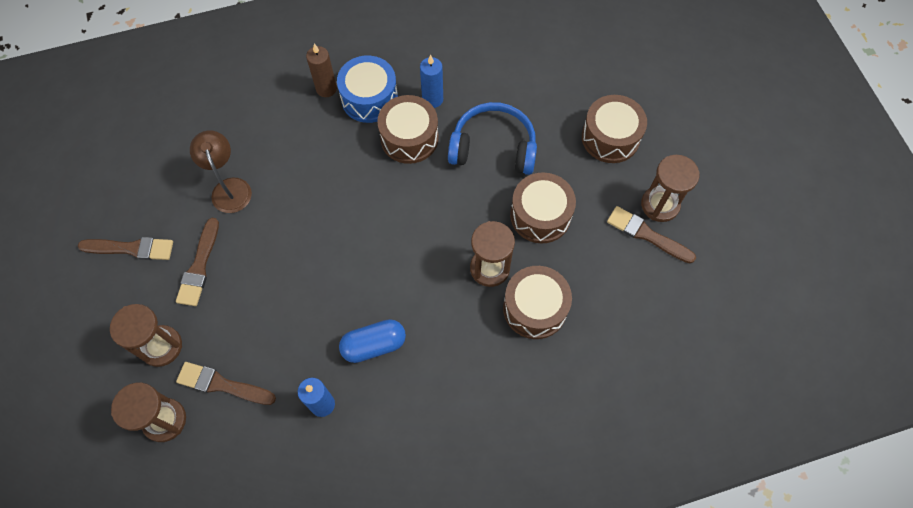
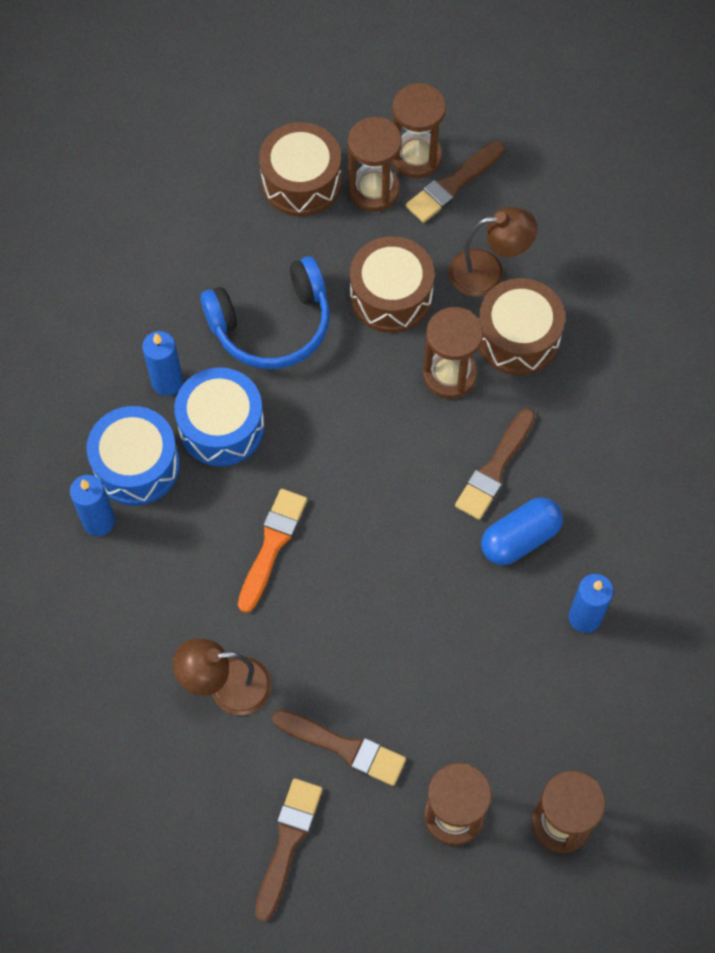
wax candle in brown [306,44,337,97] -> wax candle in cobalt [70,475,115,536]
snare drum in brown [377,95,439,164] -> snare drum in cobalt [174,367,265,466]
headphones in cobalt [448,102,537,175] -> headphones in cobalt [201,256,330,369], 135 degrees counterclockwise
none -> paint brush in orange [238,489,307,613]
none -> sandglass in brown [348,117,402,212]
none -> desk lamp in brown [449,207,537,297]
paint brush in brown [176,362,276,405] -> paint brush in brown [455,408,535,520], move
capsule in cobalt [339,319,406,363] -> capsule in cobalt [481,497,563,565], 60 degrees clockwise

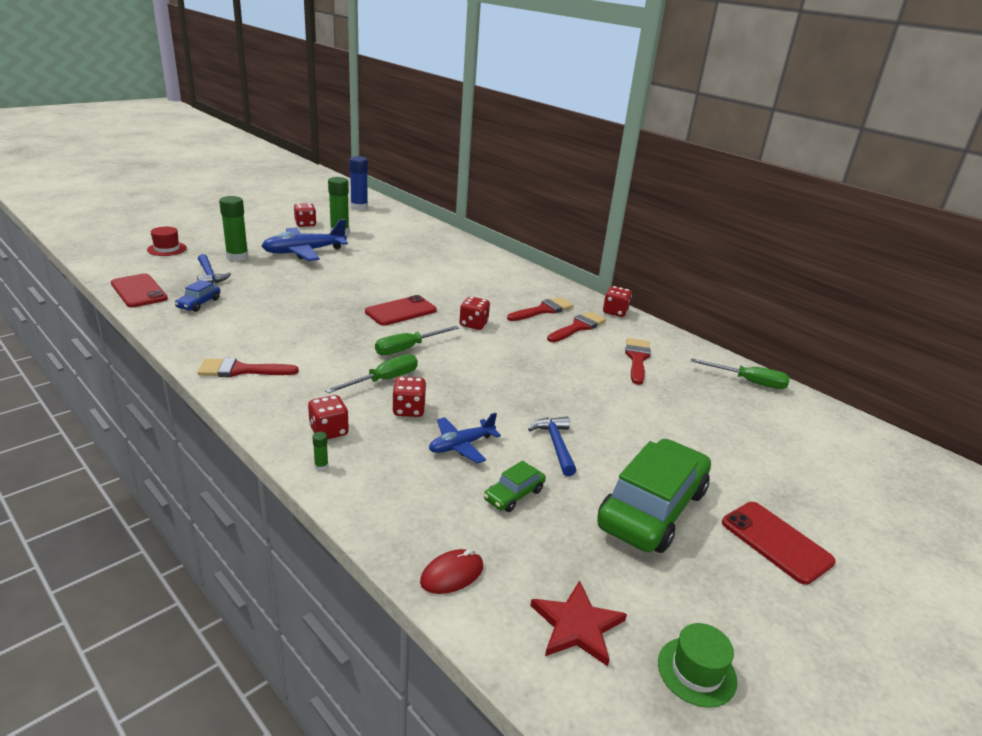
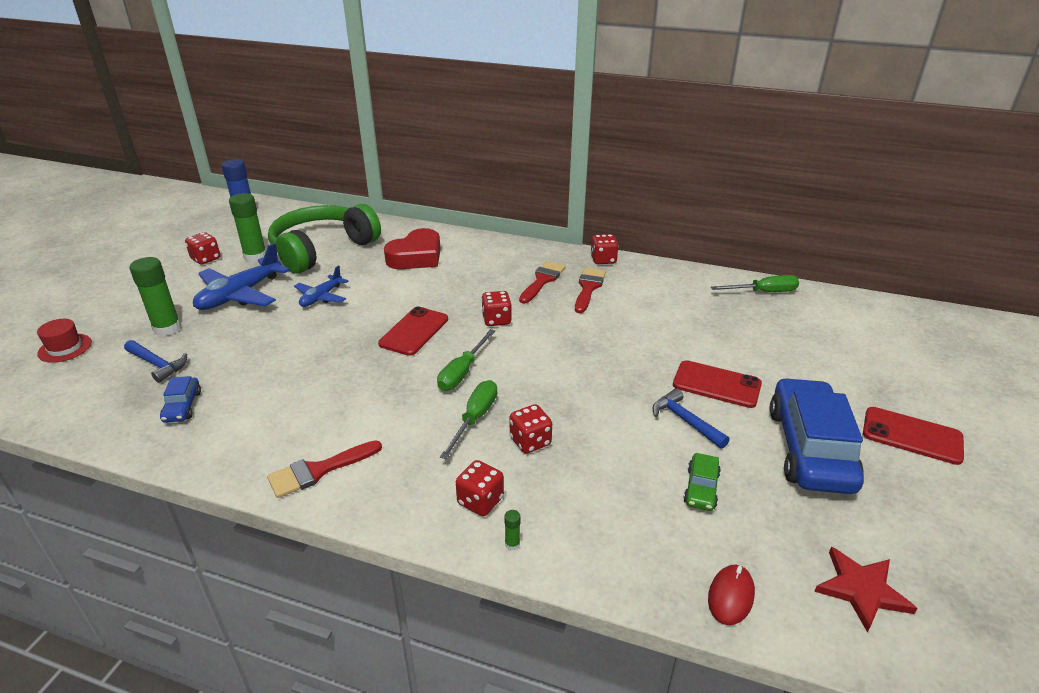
none -> headphones in green [268,204,381,274]
aeroplane in cobalt [429,413,501,463] -> aeroplane in cobalt [294,265,349,307], move
none -> heart in scarlet [384,228,441,269]
smartphone in scarlet [111,273,168,308] -> smartphone in scarlet [673,360,762,408], move
automobile in green [597,439,711,553] -> automobile in cobalt [770,378,864,494]
paint brush in scarlet [625,338,651,385] -> none
hat in green [658,623,737,708] -> none

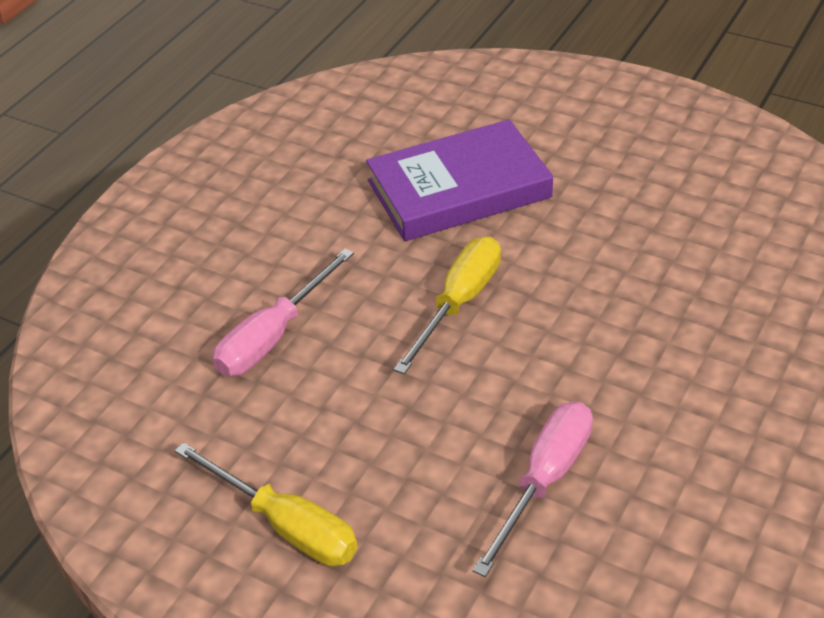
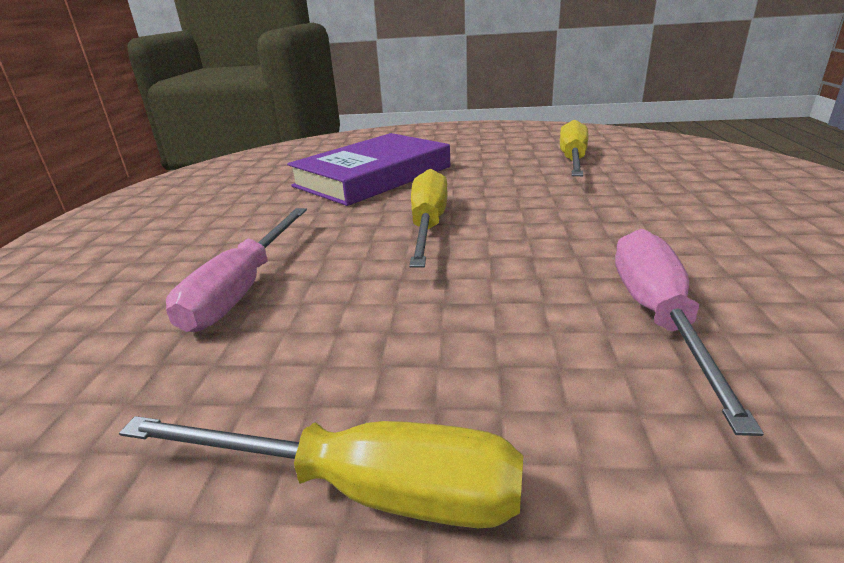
none -> screwdriver in yellow [560,120,588,176]

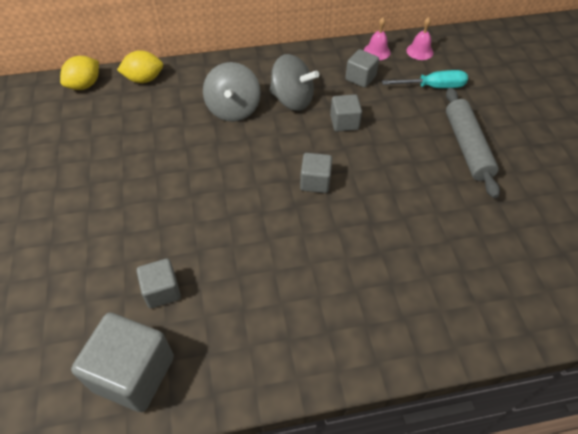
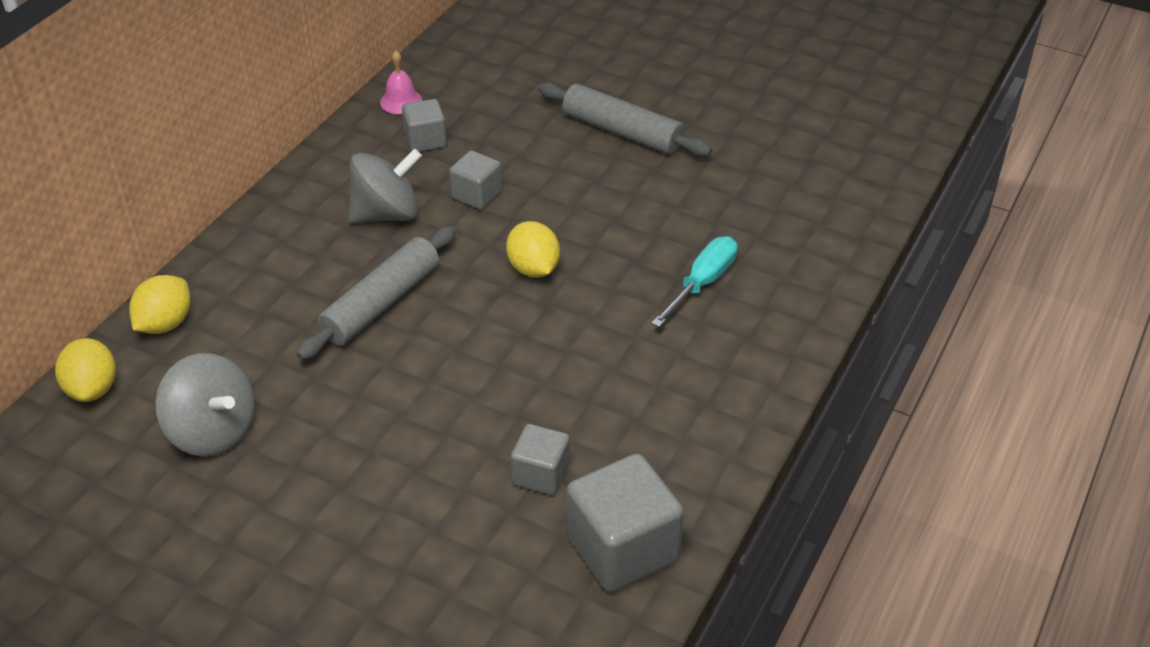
spinning top in grey [203,62,261,122] -> spinning top in grey [156,353,255,457], move
none -> dough roller in grey [297,226,456,360]
block in grey [300,153,332,193] -> toy lemon in yellow [506,221,560,278]
screwdriver in aqua [382,70,468,88] -> screwdriver in aqua [651,236,738,327], move
bell in rose-pink [406,17,433,60] -> none

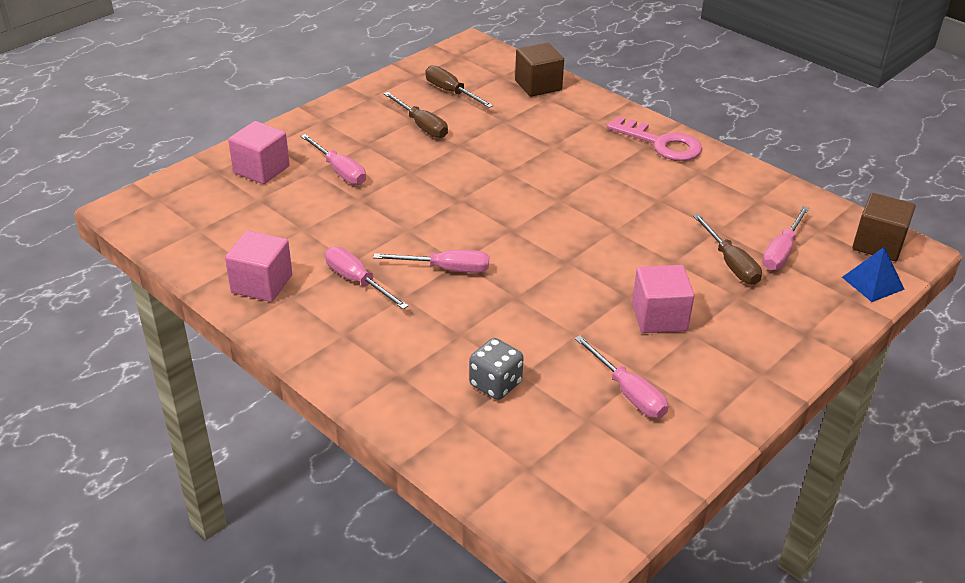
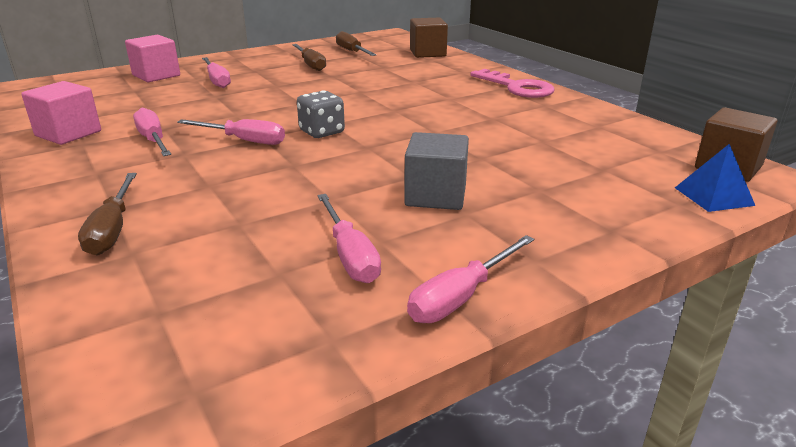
screwdriver in brown [693,214,762,285] -> screwdriver in brown [78,173,137,255], move
dice in grey [469,338,524,400] -> dice in grey [297,90,345,138], move
block in rose-pink [632,265,695,333] -> block in grey [404,132,469,210]
screwdriver in rose-pink [762,206,809,270] -> screwdriver in rose-pink [407,235,534,323], move

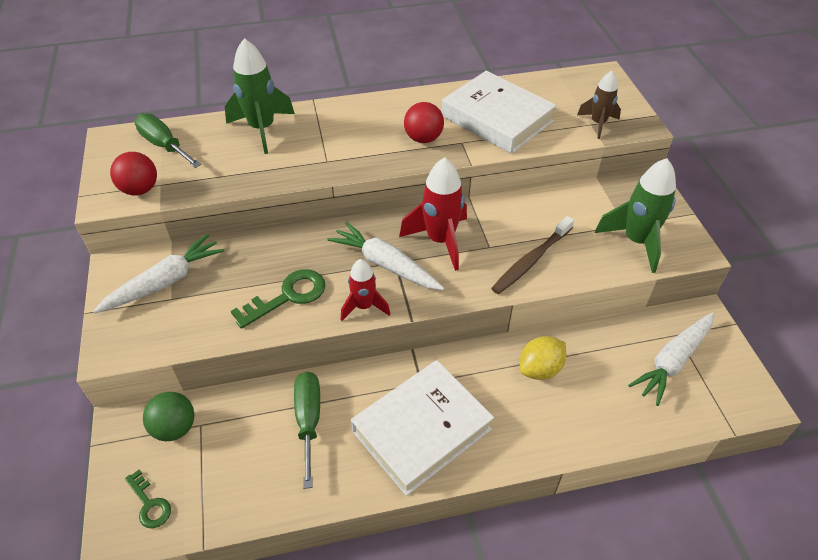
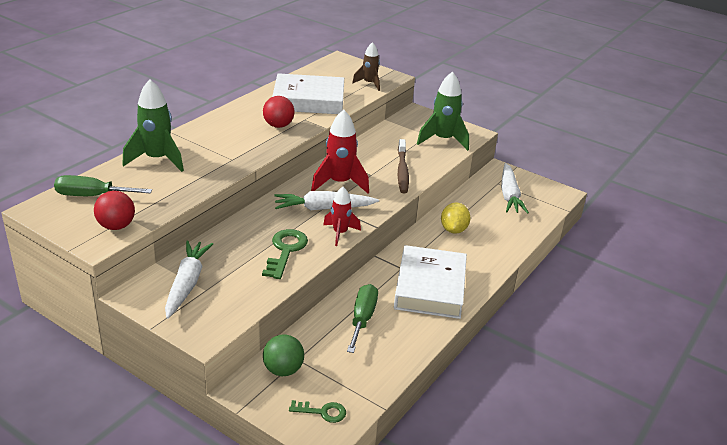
screwdriver in green [294,372,320,489] -> screwdriver in green [347,284,378,353], 60 degrees clockwise

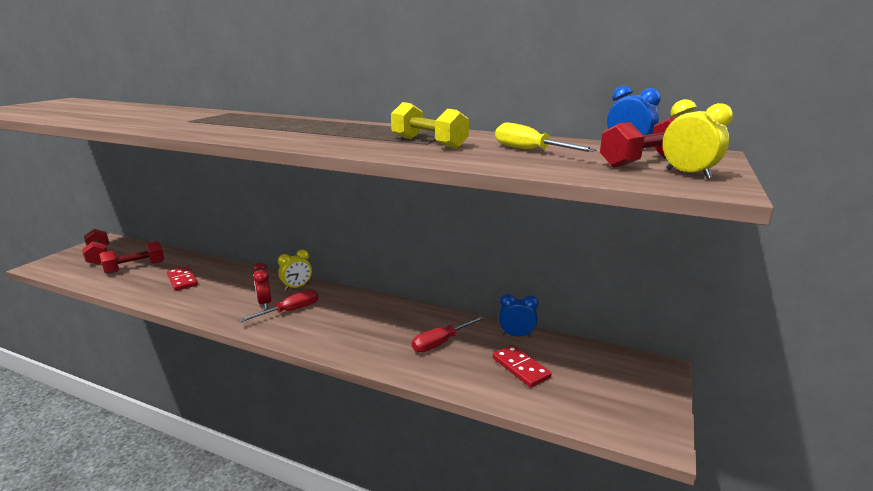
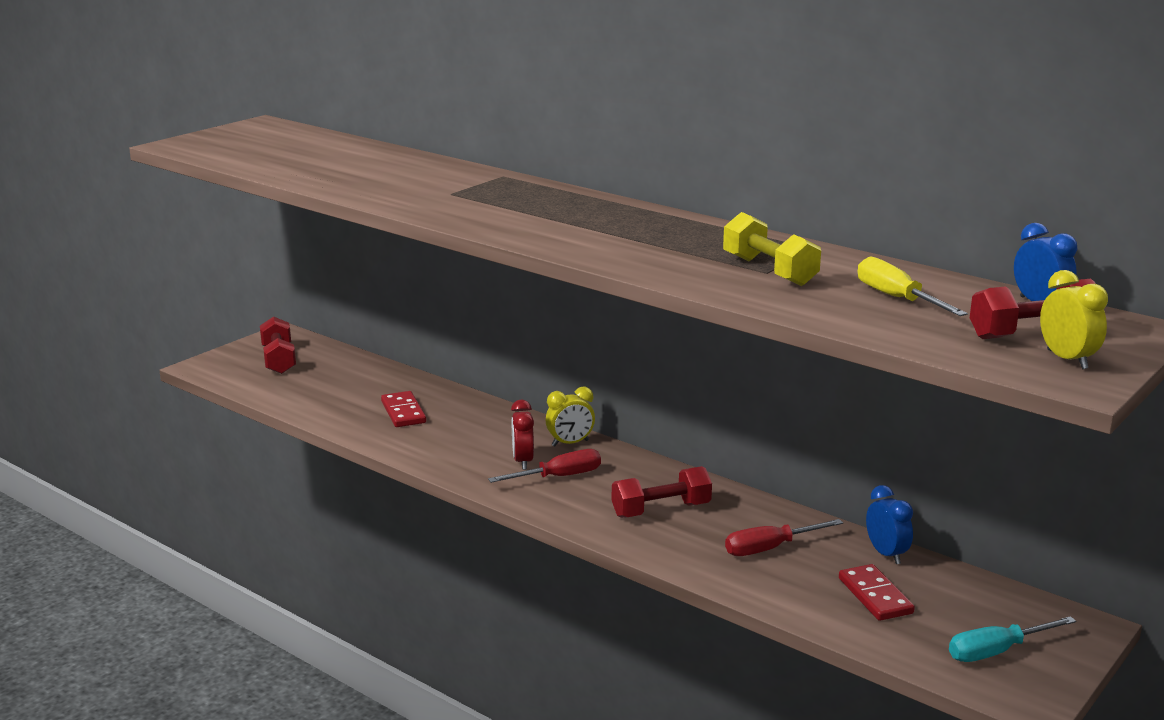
free weight in scarlet [100,241,164,274] -> free weight in scarlet [612,466,712,518], move
alarm clock in cobalt [499,294,538,337] -> alarm clock in cobalt [866,485,913,564], 45 degrees clockwise
none -> screwdriver in aqua [949,616,1076,662]

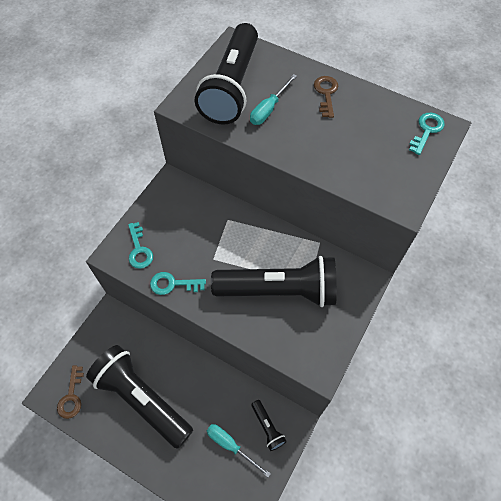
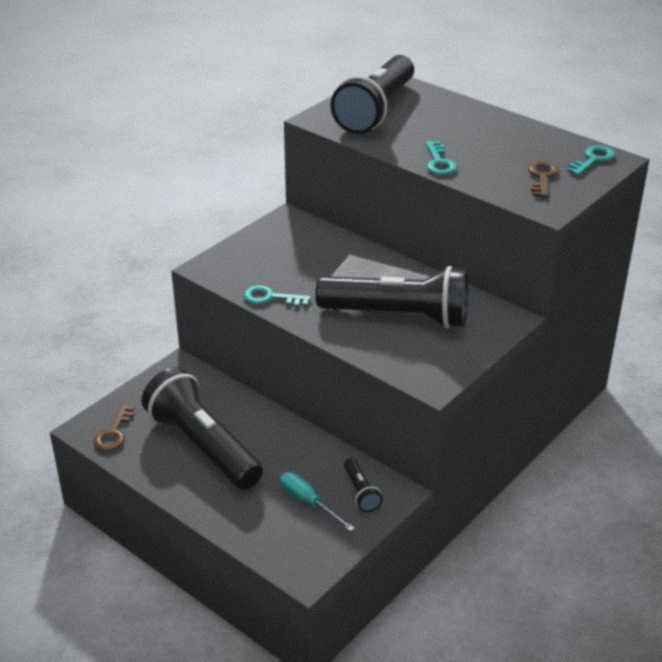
door key in aqua [128,222,153,269] -> door key in aqua [426,141,457,175], move
door key in brown [314,76,338,118] -> door key in brown [528,161,559,198], move
screwdriver in aqua [250,74,297,125] -> none

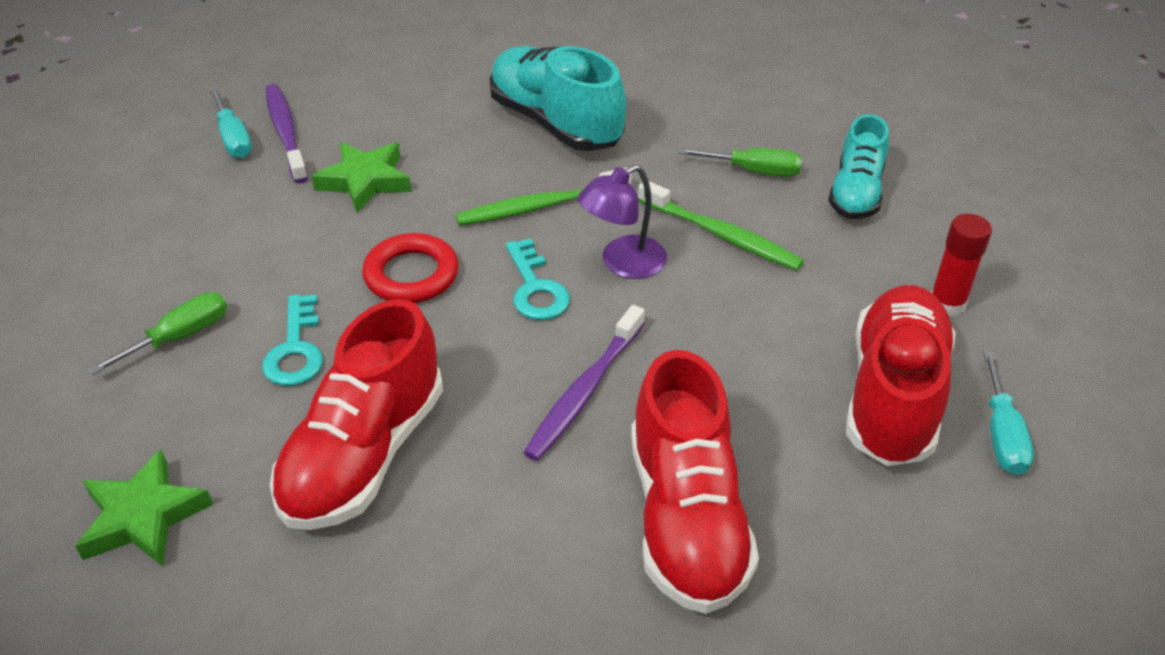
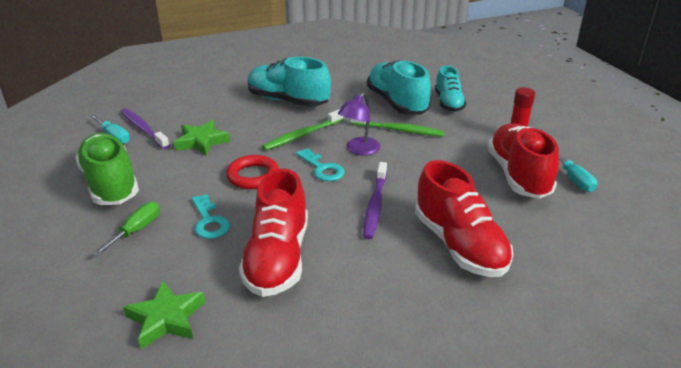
none -> sneaker in green [75,133,139,205]
screwdriver in green [678,148,802,177] -> sneaker in aqua [367,60,431,115]

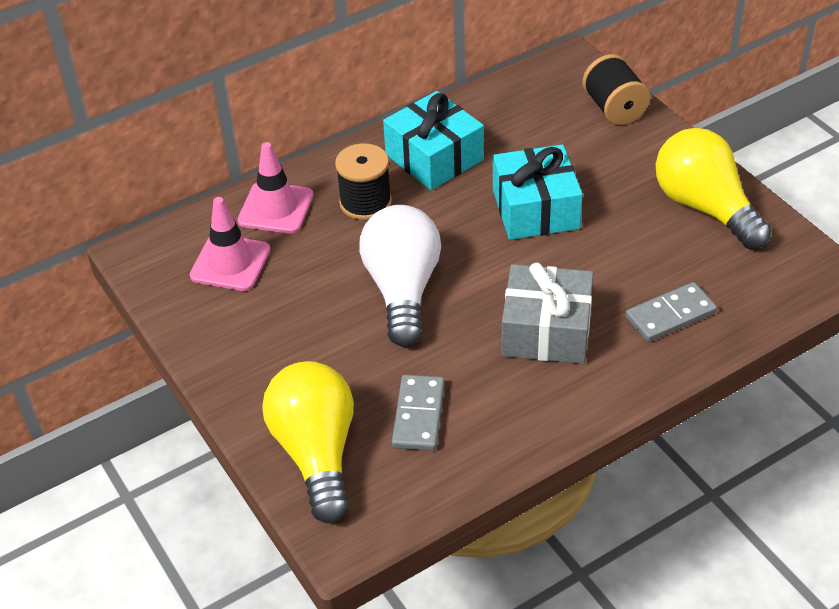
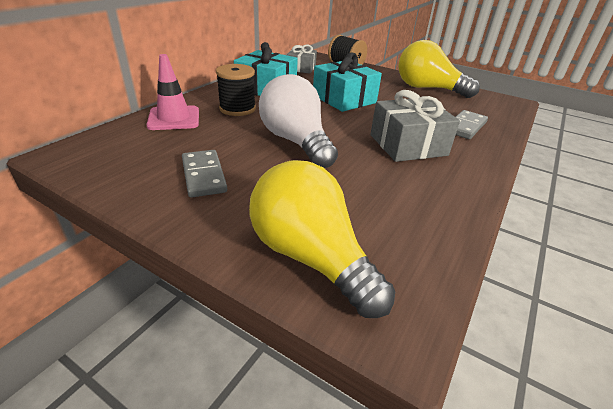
domino tile in grey [392,375,445,451] -> domino tile in grey [182,150,227,198], move
none -> wrapped gift in grey [287,45,317,74]
road cone in rose-pink [189,197,271,291] -> none

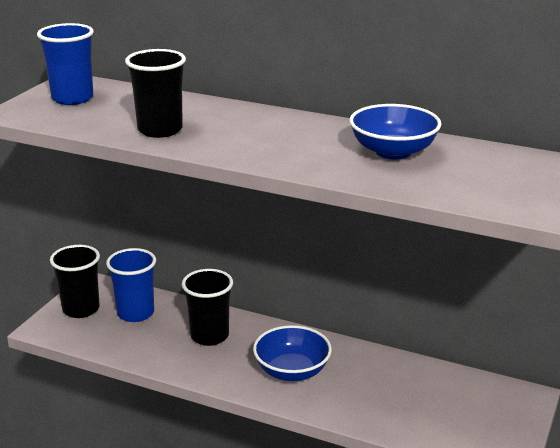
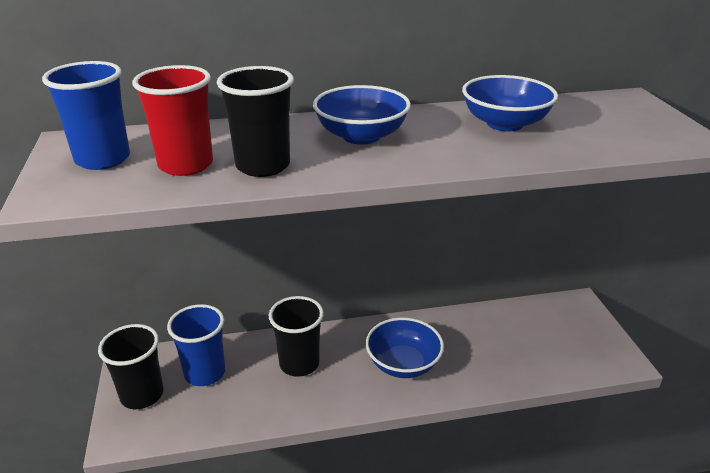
none -> cup in scarlet [132,65,213,176]
none -> bowl in cobalt [313,85,411,145]

